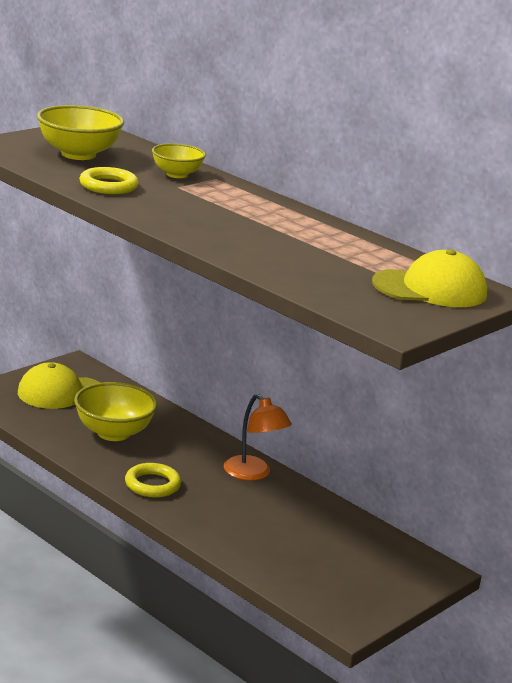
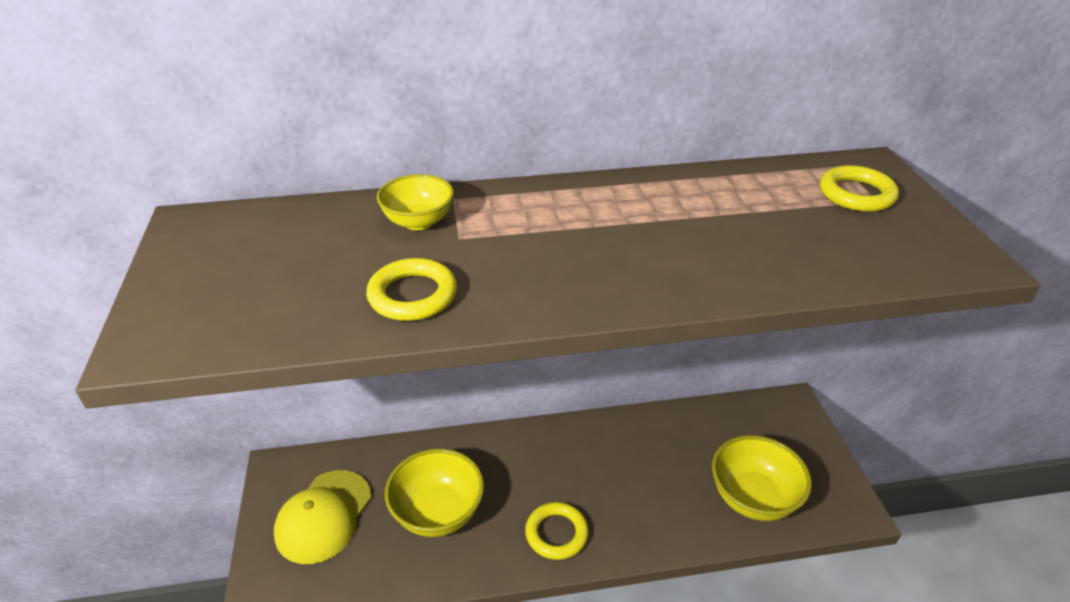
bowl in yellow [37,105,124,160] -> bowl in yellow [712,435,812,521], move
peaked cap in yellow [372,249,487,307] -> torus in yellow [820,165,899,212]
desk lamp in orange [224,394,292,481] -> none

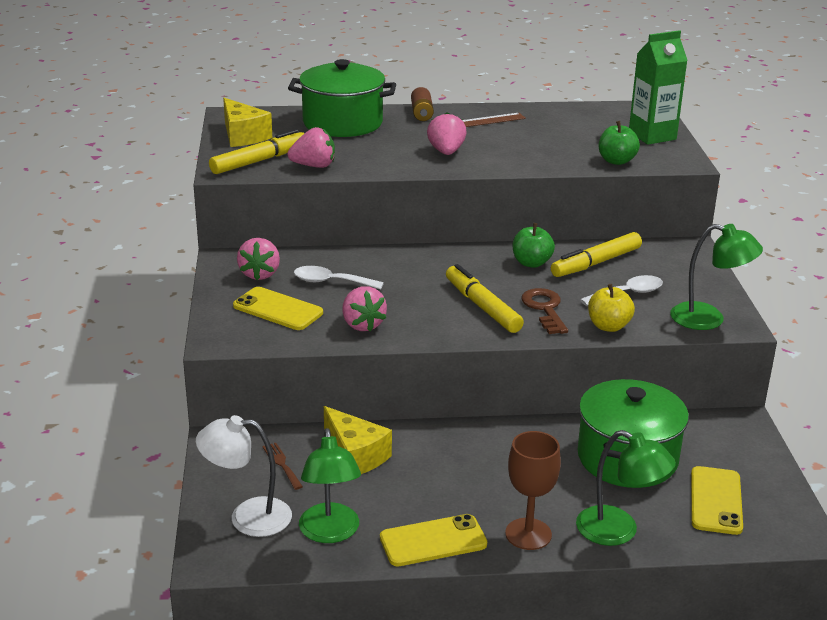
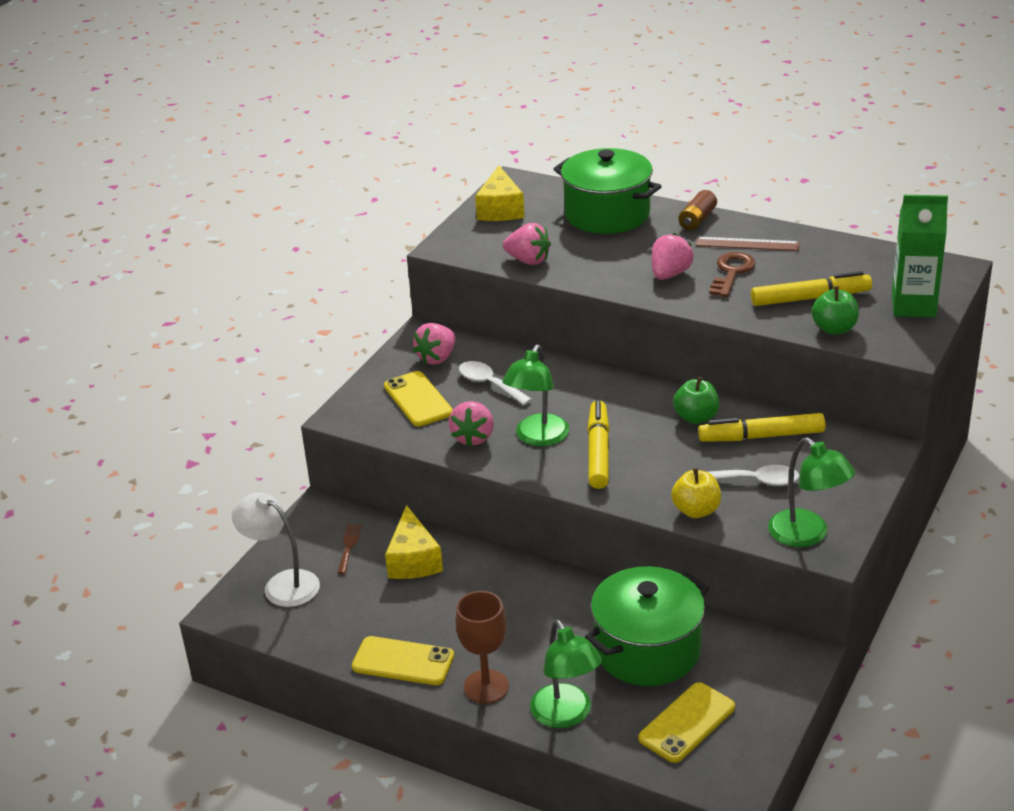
desk lamp in green [299,428,361,543] -> desk lamp in green [502,344,569,446], move
door key in brown [522,288,568,334] -> door key in brown [709,252,755,297], move
marker pen in yellow [209,129,305,174] -> marker pen in yellow [751,271,872,306], move

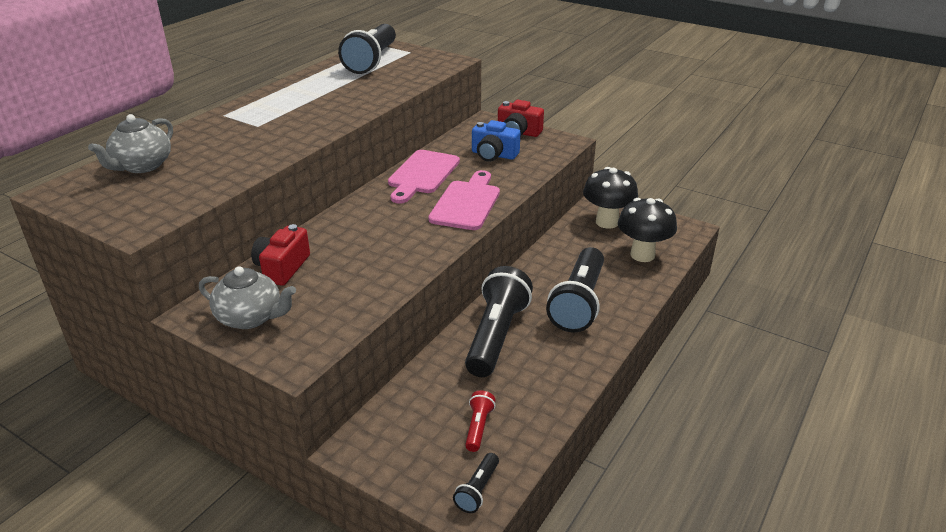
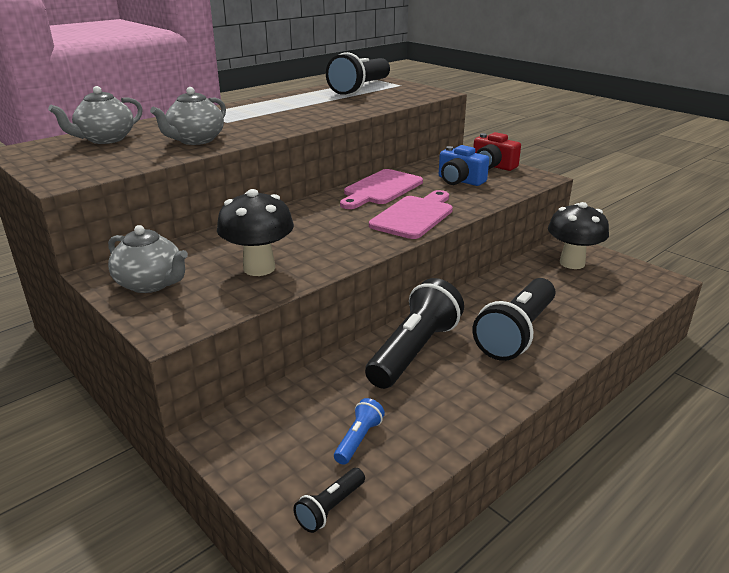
none -> tea pot in grey [150,87,226,145]
mushroom in black [618,198,677,262] -> mushroom in black [217,189,294,276], move
flashlight in scarlet [465,390,496,452] -> flashlight in cobalt [334,398,385,465]
camera in scarlet [251,224,310,286] -> none

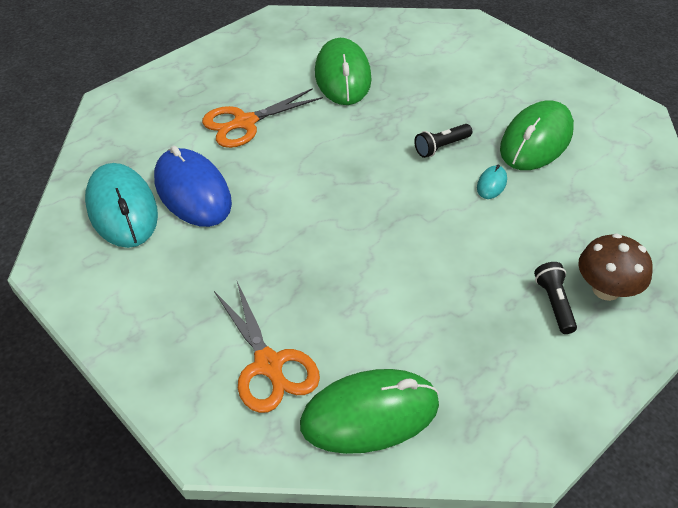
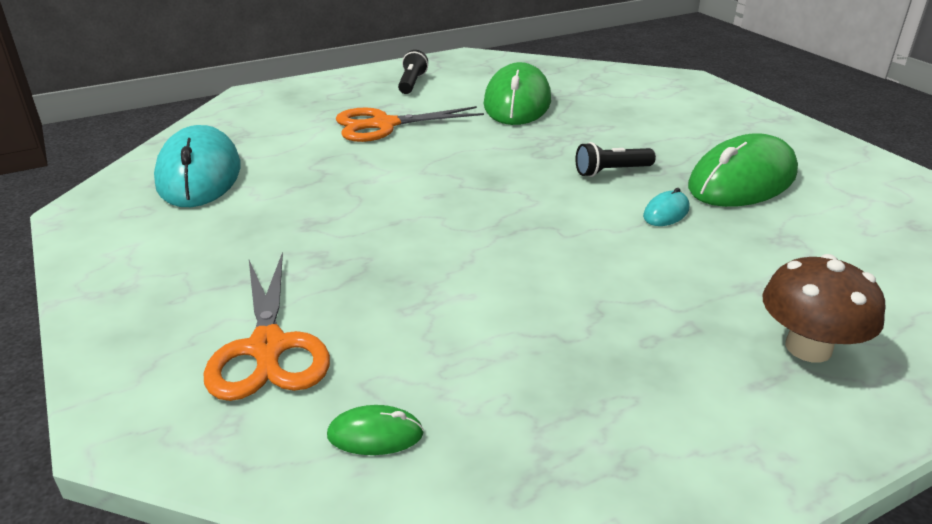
computer mouse in green [300,369,439,454] -> computer mouse in green [327,405,424,455], x0.42
flashlight in black [534,262,577,334] -> flashlight in black [398,50,428,94], move
computer mouse in cobalt [154,146,232,227] -> none

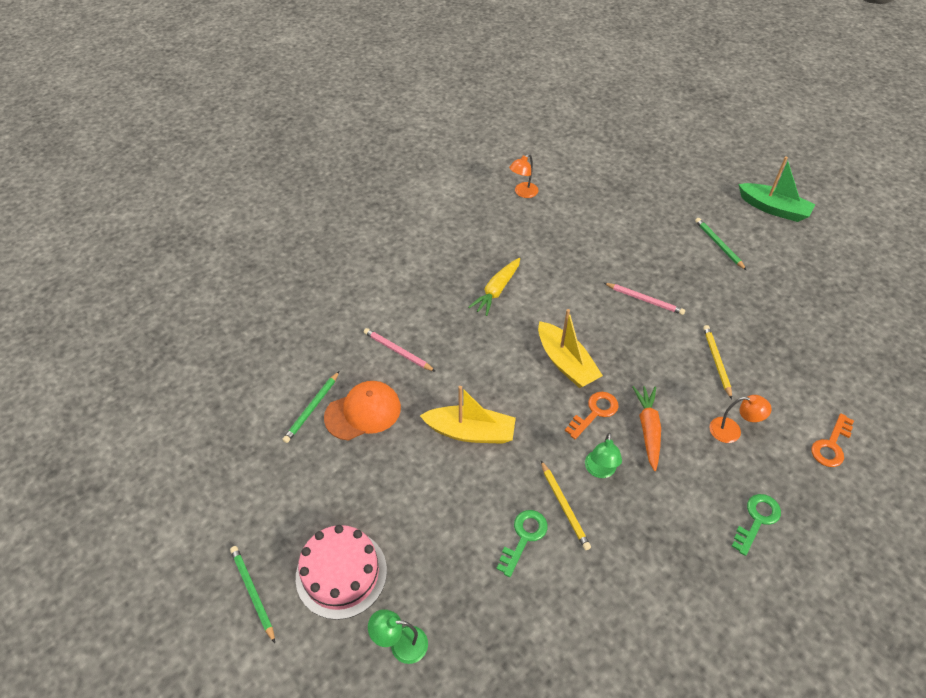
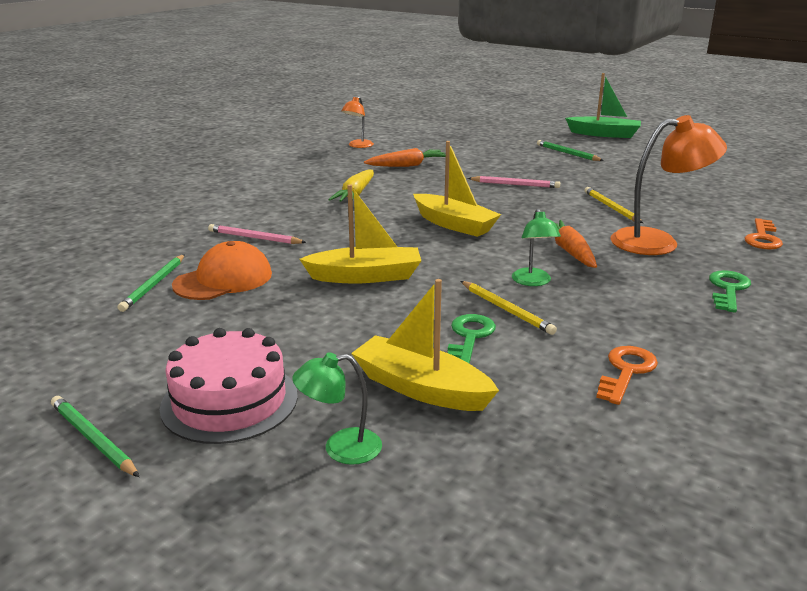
none -> boat in yellow [351,279,499,411]
none -> toy carrot in orange [364,148,446,167]
door key in orange [565,392,619,439] -> door key in orange [596,346,658,405], move
desk lamp in orange [709,395,772,443] -> desk lamp in orange [611,115,727,255], x1.83

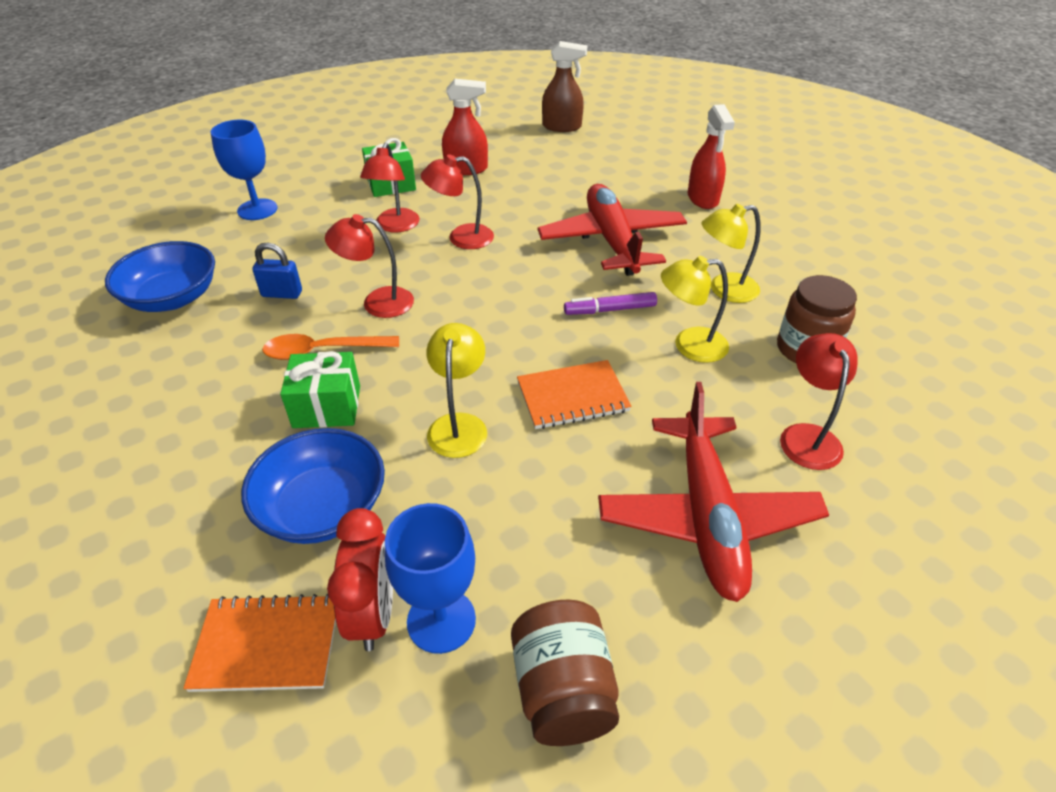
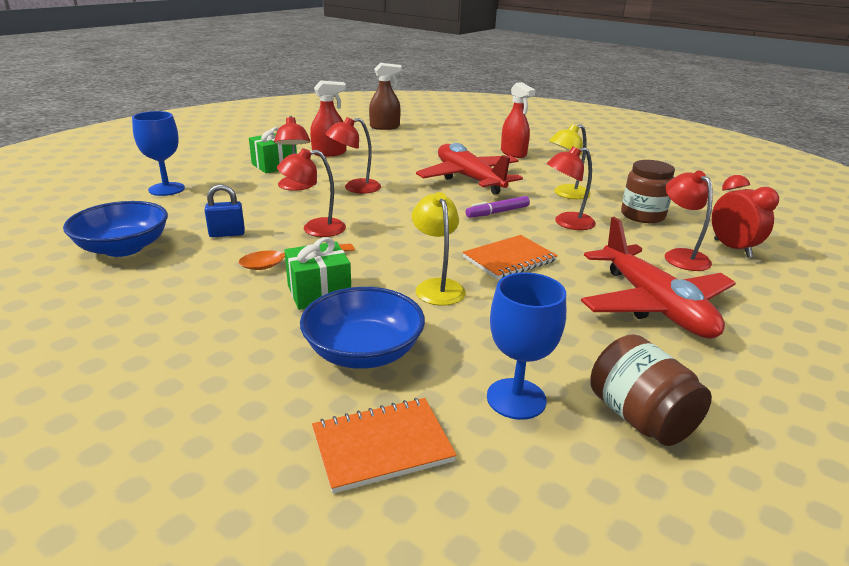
desk lamp in yellow [661,256,729,363] -> desk lamp in scarlet [546,147,596,230]
alarm clock in scarlet [327,508,393,651] -> alarm clock in scarlet [712,175,779,258], move

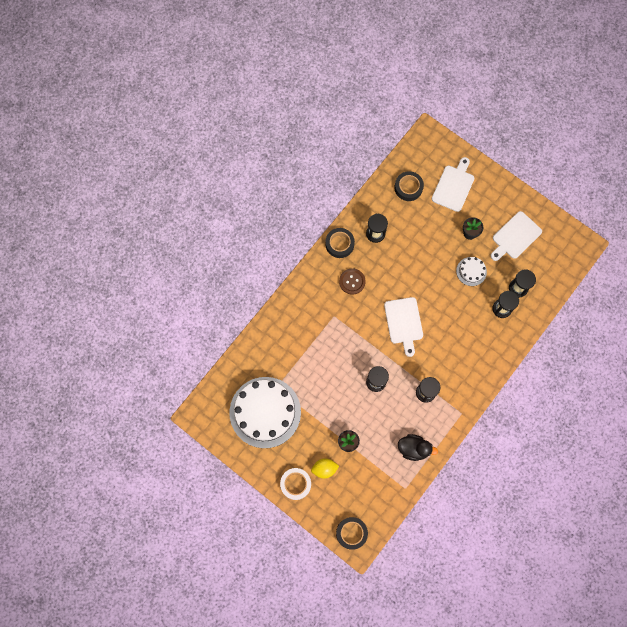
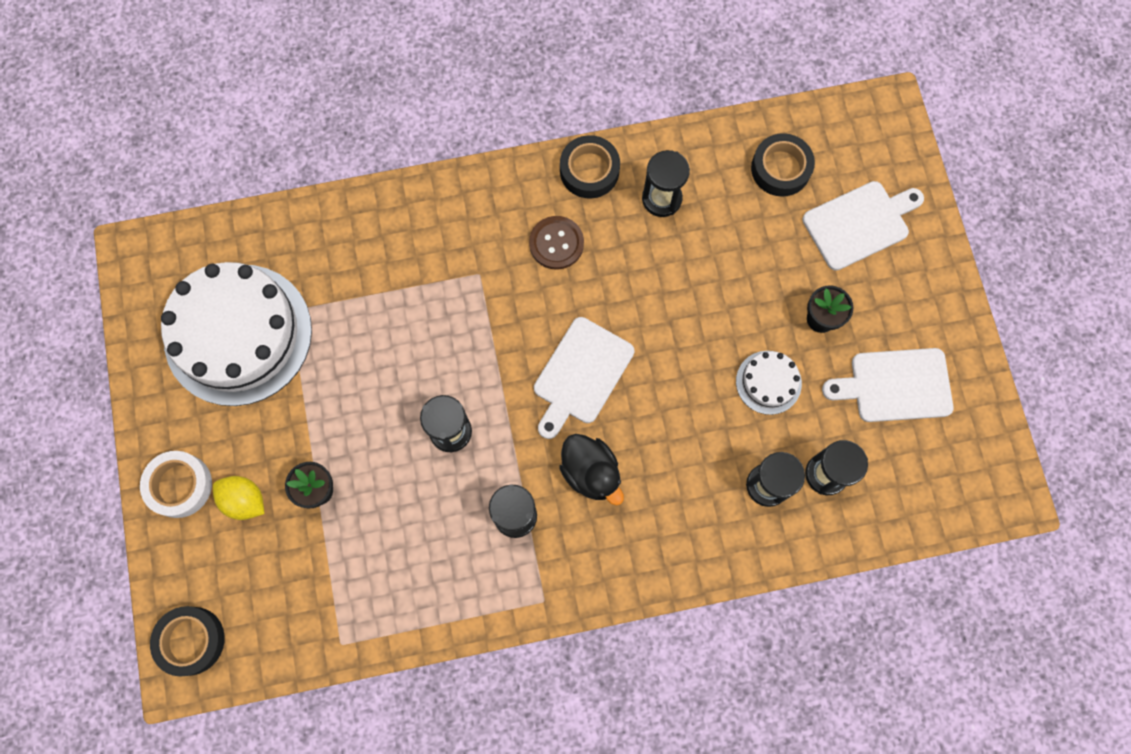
toy duck in black [398,434,438,461] -> toy duck in black [559,434,624,506], move

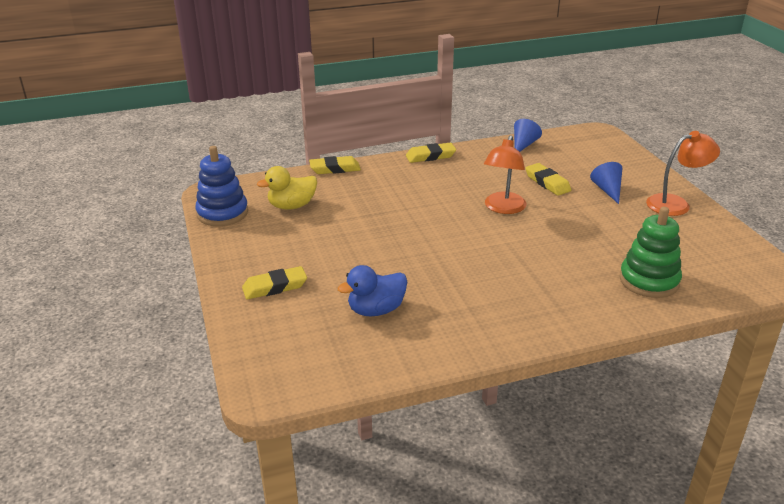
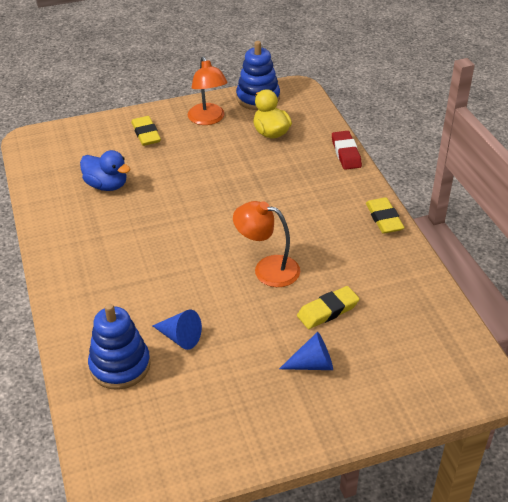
toy duck in cobalt [337,265,407,316] -> toy duck in cobalt [80,150,130,191], 150 degrees clockwise
ring stacker in green [619,207,682,298] -> ring stacker in cobalt [88,304,151,390]
solid cone in cobalt [514,119,542,152] -> solid cone in cobalt [152,310,202,350], move
desk lamp in orange [646,131,720,216] -> desk lamp in orange [188,57,228,125], move
pencil eraser in yellow [309,156,361,174] -> pencil eraser in scarlet [332,131,362,170]

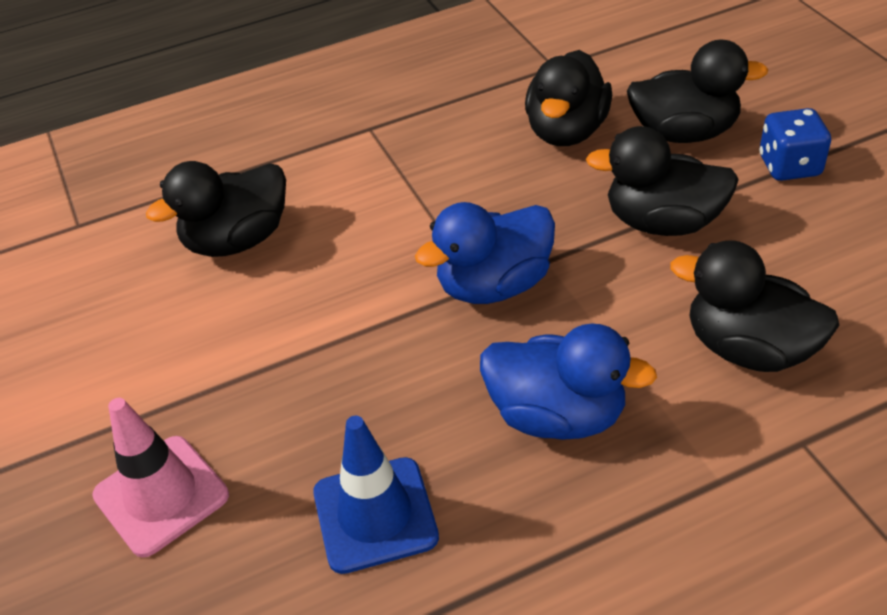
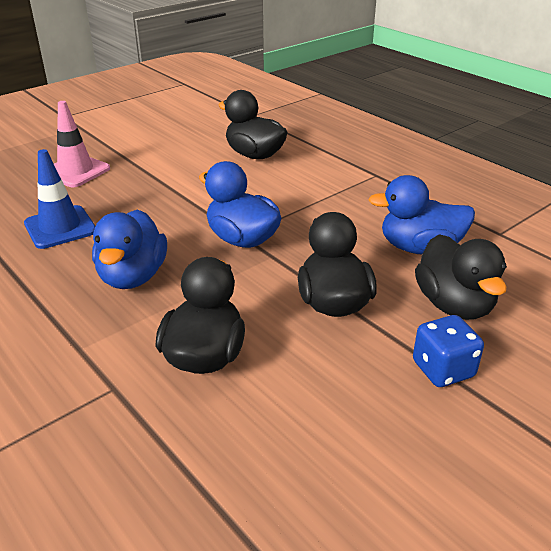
toy duck in black [525,50,612,146] -> toy duck in cobalt [368,175,475,254]

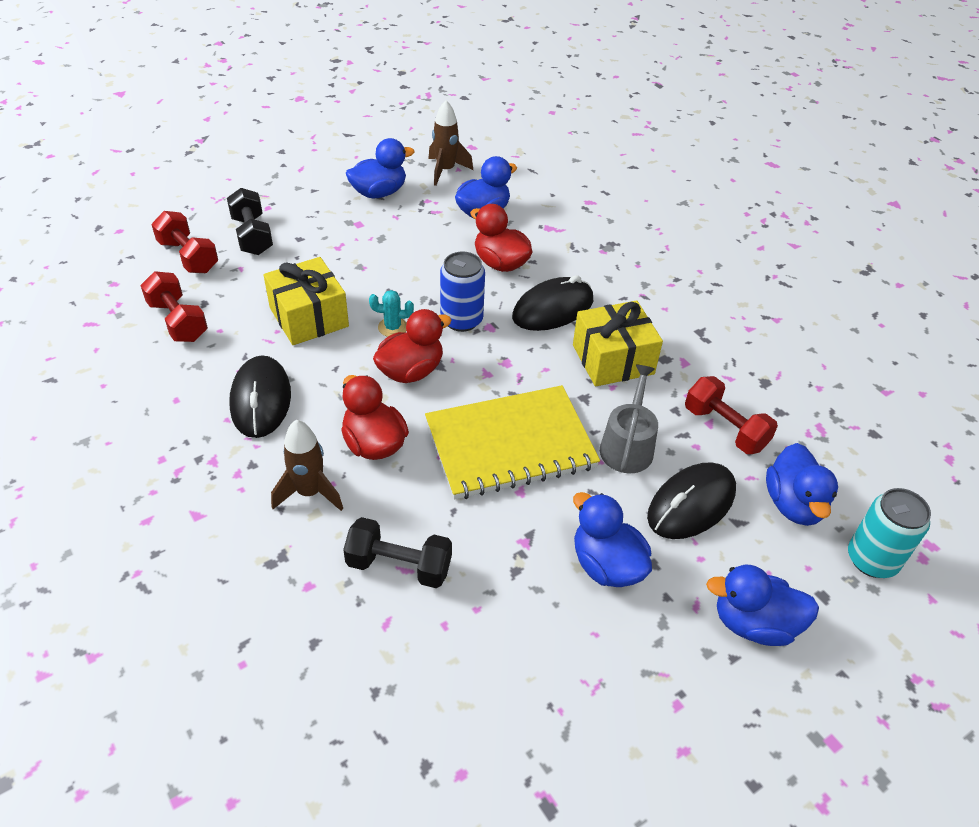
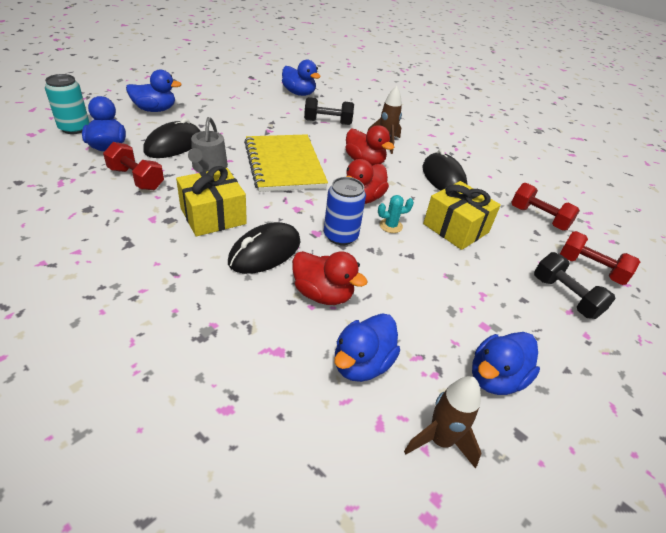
notebook in yellow [425,385,600,499] -> notebook in yellow [244,134,328,192], 75 degrees counterclockwise
toy duck in cobalt [573,492,652,587] -> toy duck in cobalt [282,60,321,96], move

